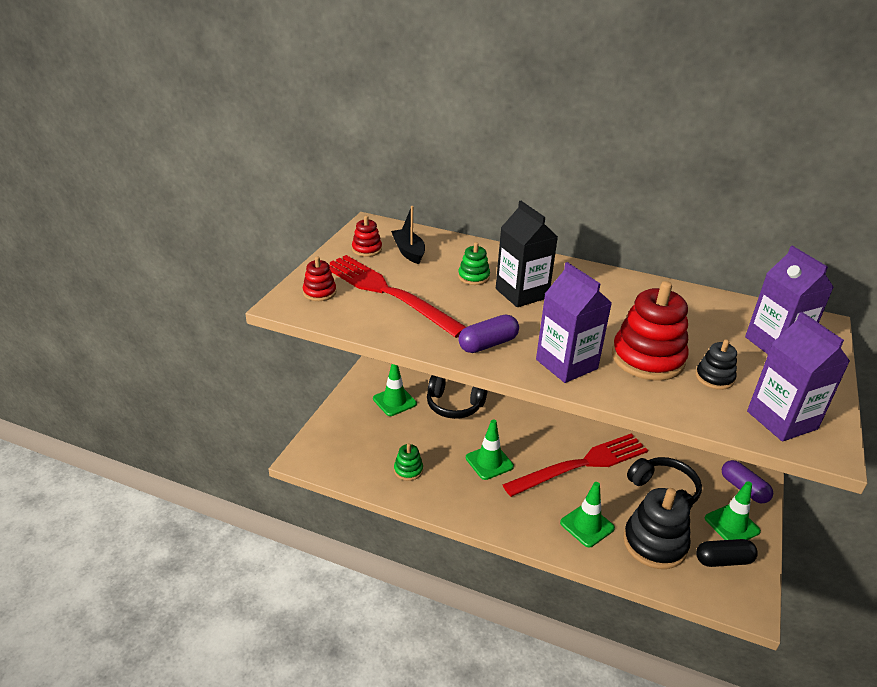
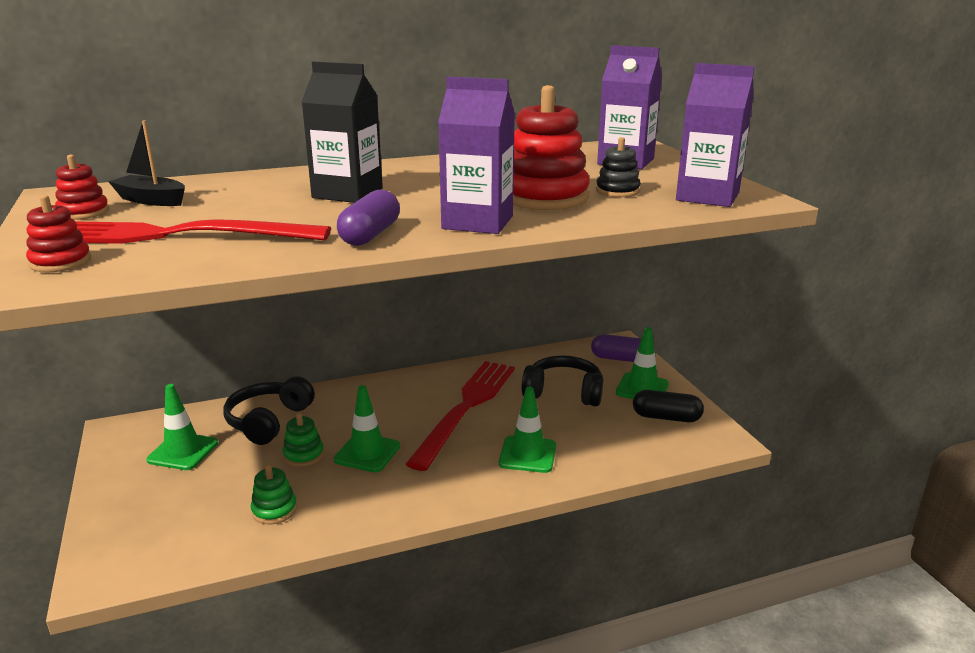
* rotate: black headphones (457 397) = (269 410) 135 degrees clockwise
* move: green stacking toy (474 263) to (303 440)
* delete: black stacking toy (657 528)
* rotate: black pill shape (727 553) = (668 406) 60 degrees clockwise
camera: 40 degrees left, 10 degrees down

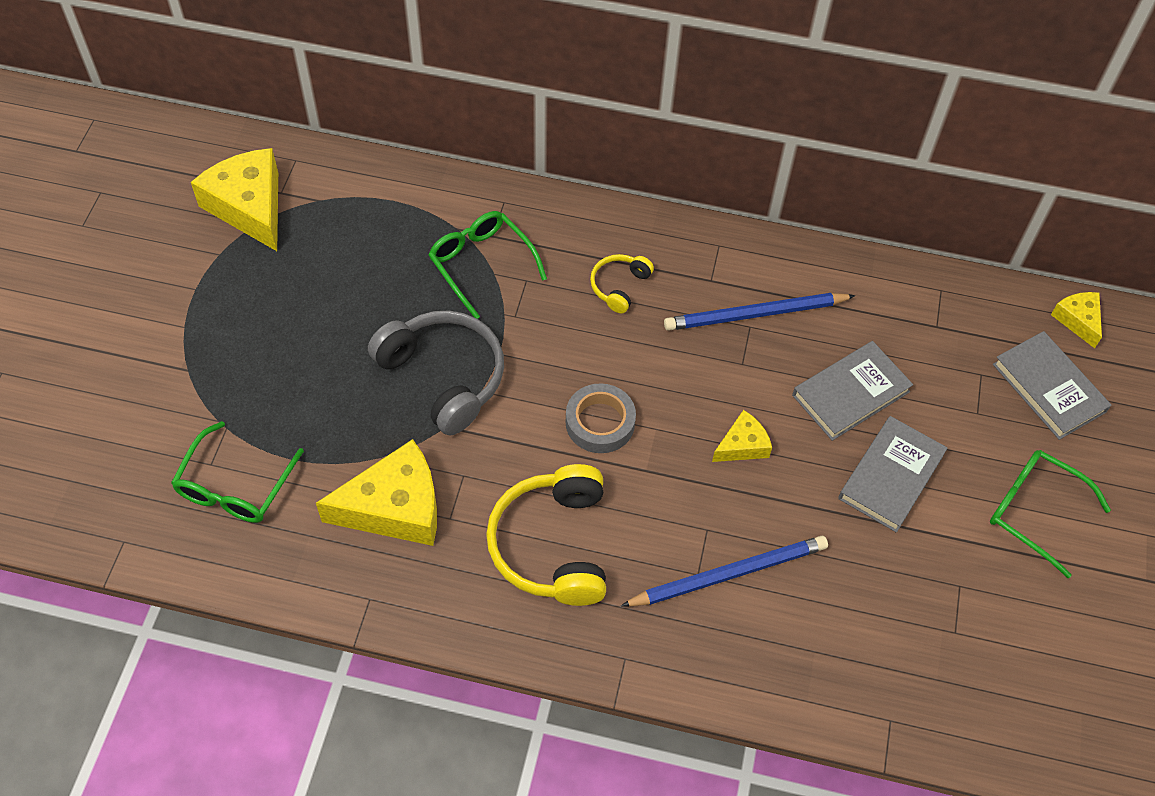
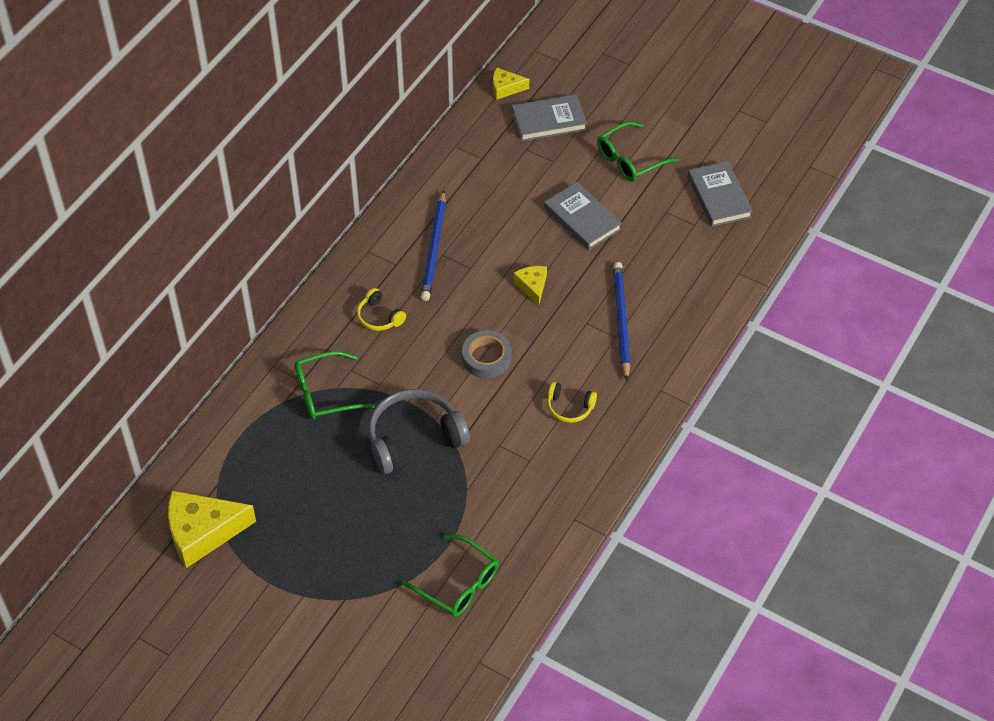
* delete: yellow piece of cheese (376 492)
* resize: yellow headphones (546 535) = (572 402) x0.51
* move: ash-grey hardcover (852 391) to (720 194)
camera: 70 degrees left, 5 degrees down

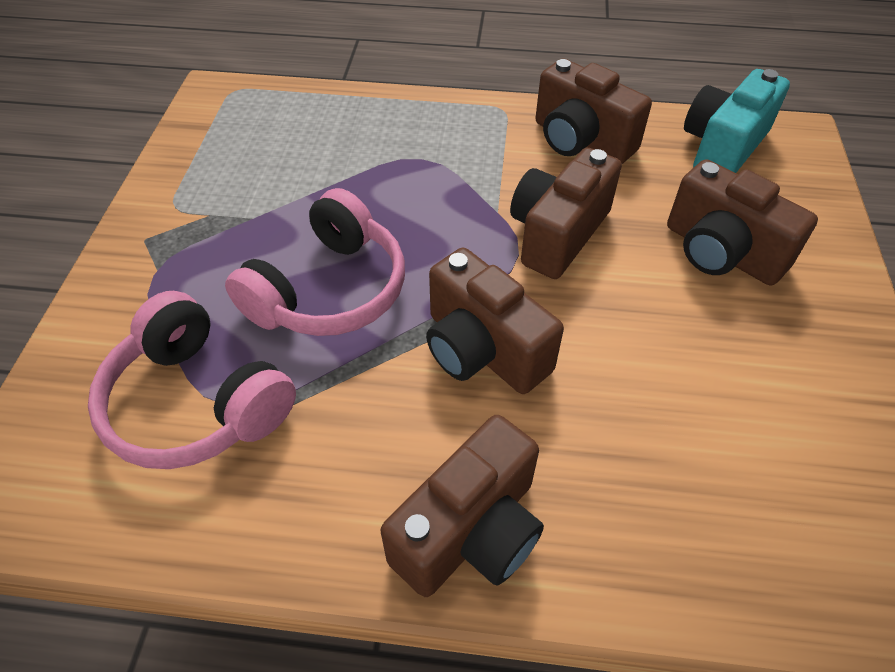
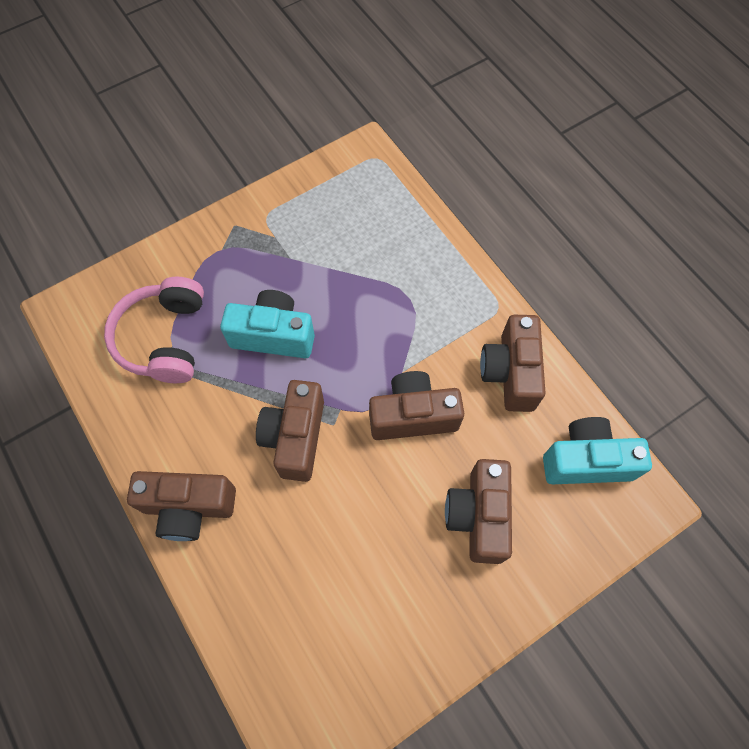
* replace: pink headphones (315 262) to teal camera (267 324)
camera: 50 degrees right, 15 degrees up

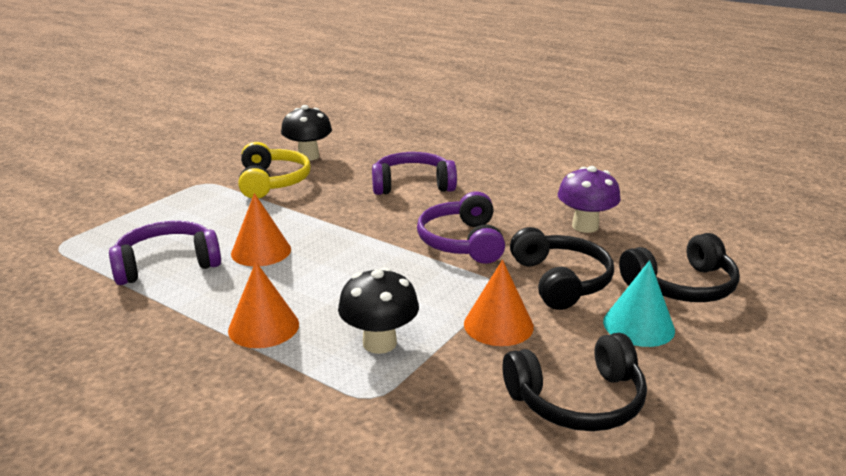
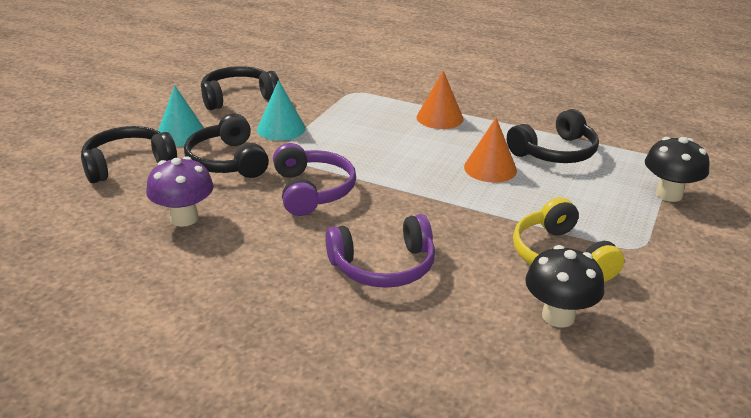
* recolor: royal purple headphones (165 253) to black headphones (553 136)
* move: black mushroom (378 310) to (677 169)
* recolor: orange solid cone (499 303) to teal solid cone (281 110)
camera: 170 degrees right, 5 degrees up

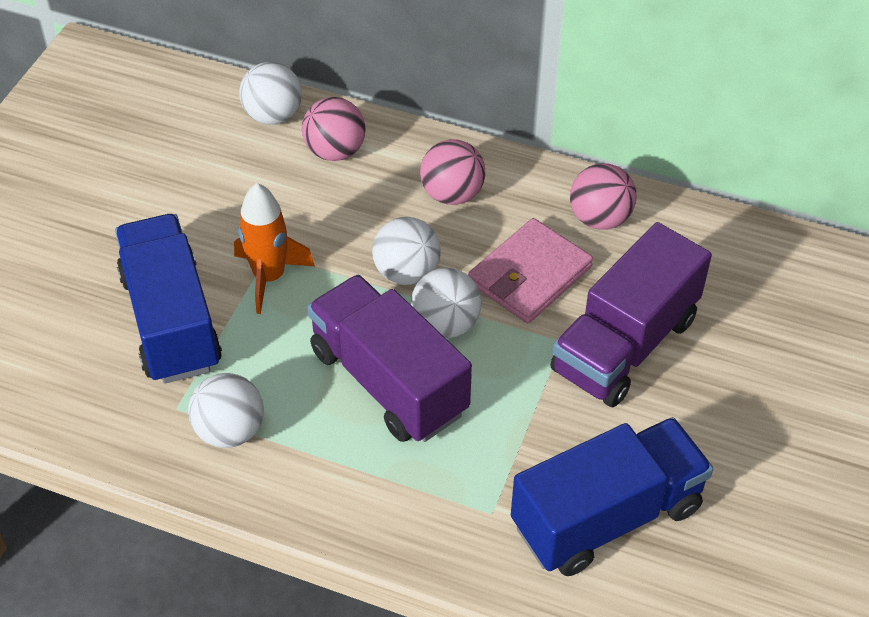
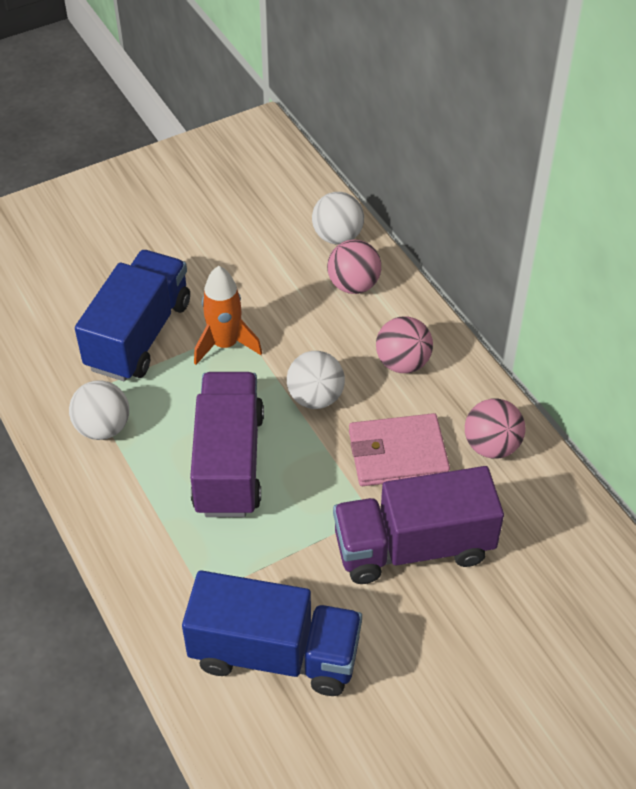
* delete: white play ball (446 303)
camera: 40 degrees right, 0 degrees up

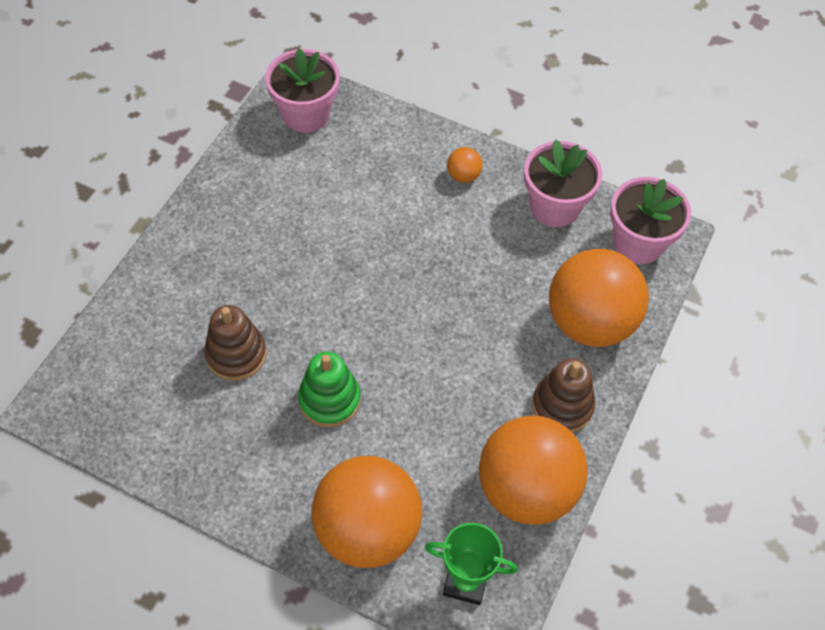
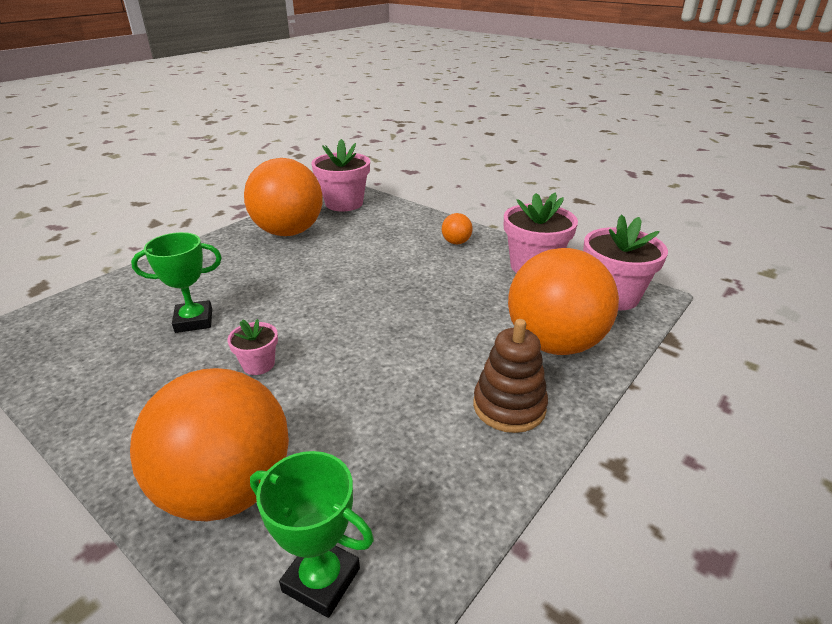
* replace: dark brown stacking toy (235 343) to green award cup (176 282)
* replace: green stacking toy (329 390) to pink plant pot (252 347)
* move: orange play ball (533 470) to (283 197)
camera: 15 degrees right, 25 degrees down

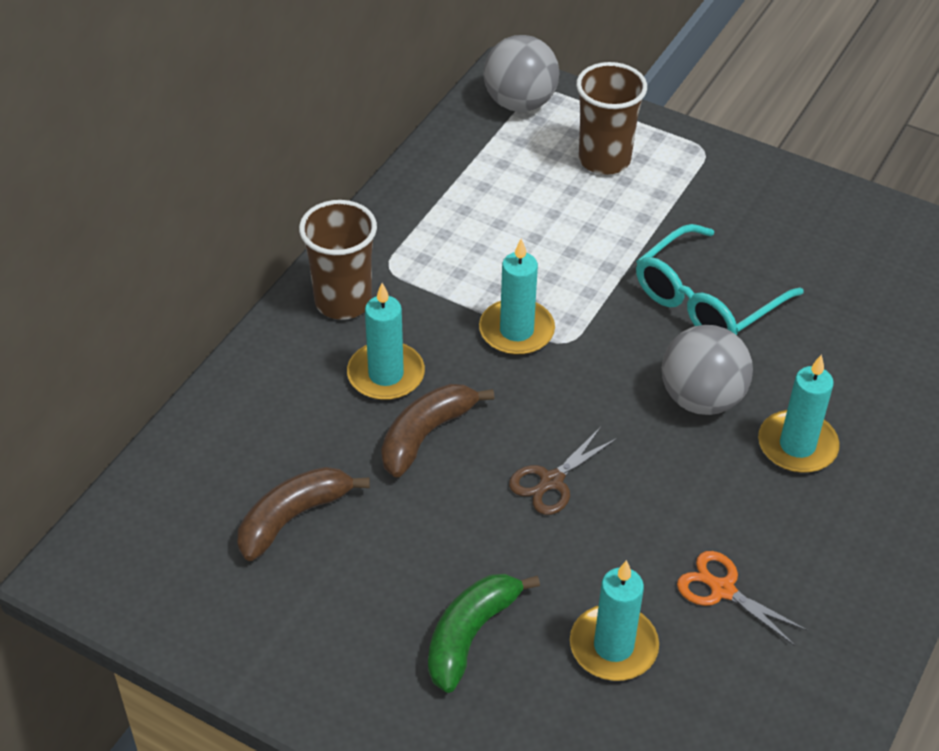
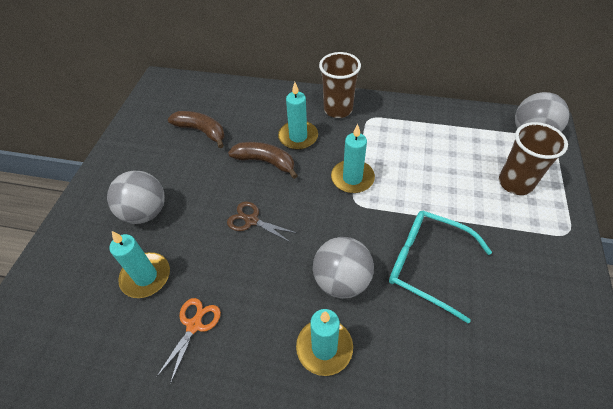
* replace: green toy banana (484 633) to ash-grey play ball (136 197)
camera: 75 degrees right, 5 degrees up

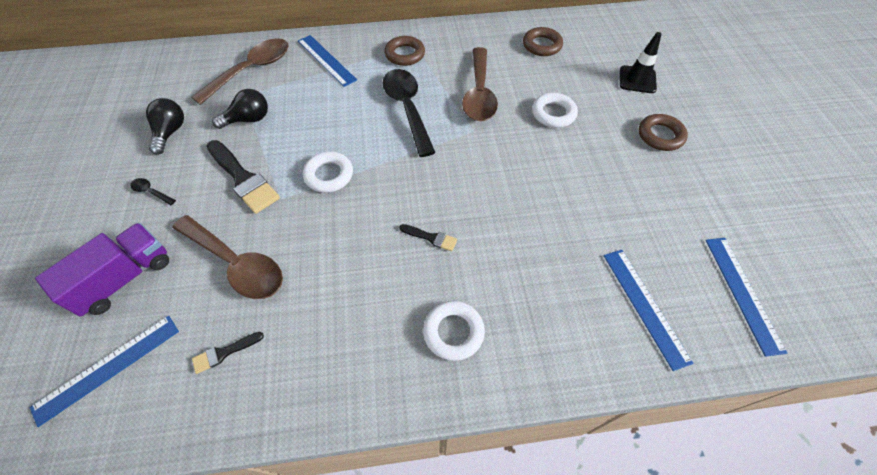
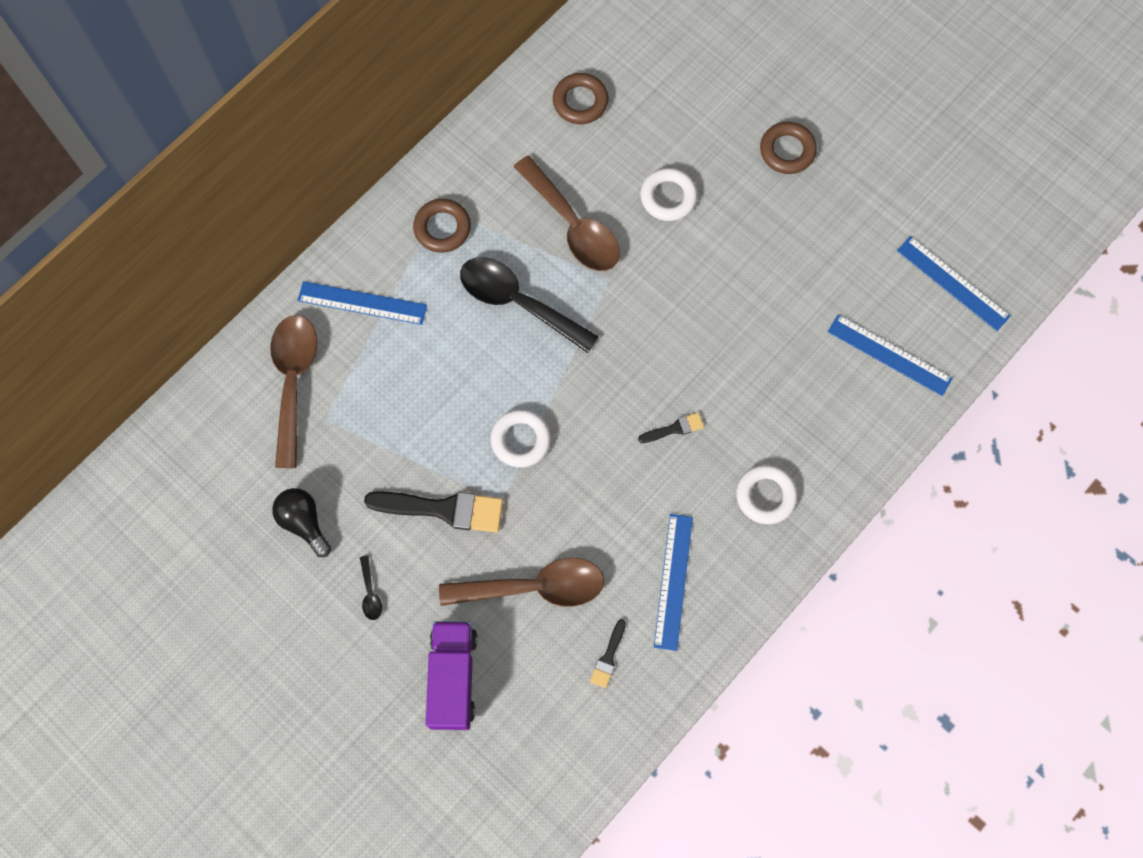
* move: royal blue measuring stick (104 371) to (673 582)
* rotate: black spoon (153 191) = (371 588) 90 degrees counterclockwise
* delete: black bulb (240 109)
* delete: black safety cone (641 62)
camera: 40 degrees left, 15 degrees up

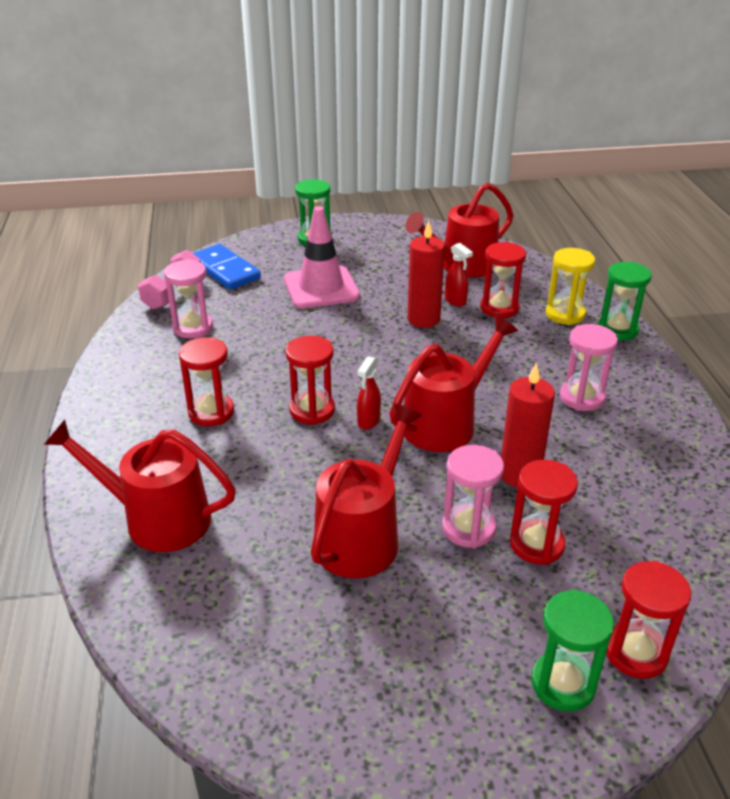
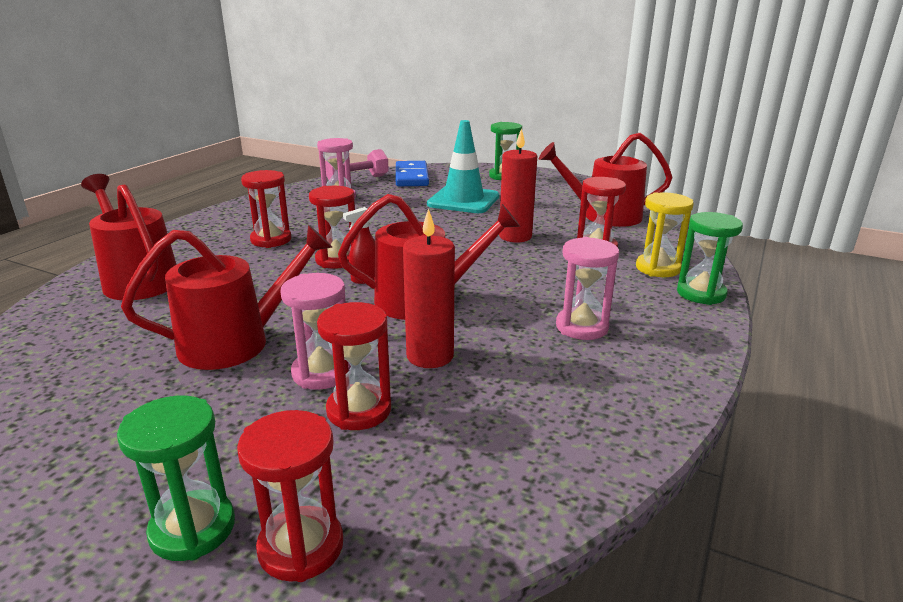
* recolor: pink safety cone (322 257) to teal safety cone (463 166)
* delete: red spray cleaner (459 275)
camera: 35 degrees right, 10 degrees down

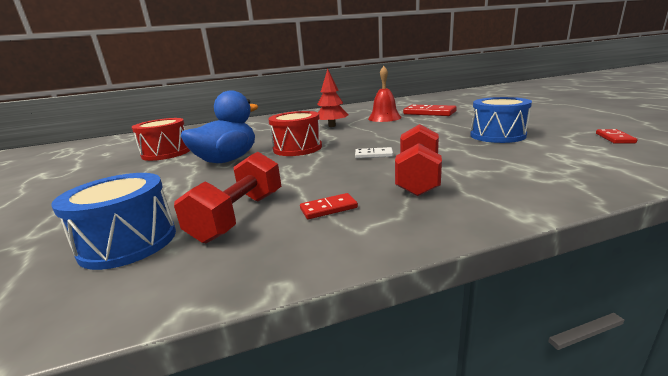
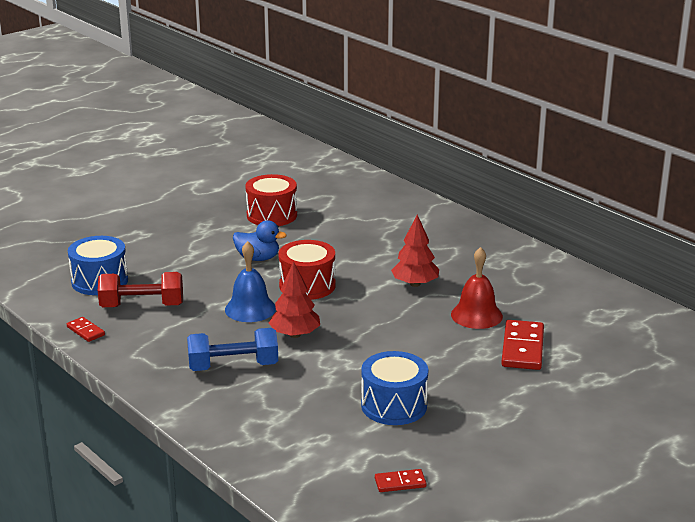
* resize: royal blue toy duck (220 127) = (260 240) x0.63
* move: red domino tile (329 206) to (86 329)
* replace: white domino tile (374 152) to red tree (294 299)
* recolor: red hand weight (418 160) to royal blue hand weight (232 349)
* insert: royal blue bell (250 281)
camera: 65 degrees right, 5 degrees up

